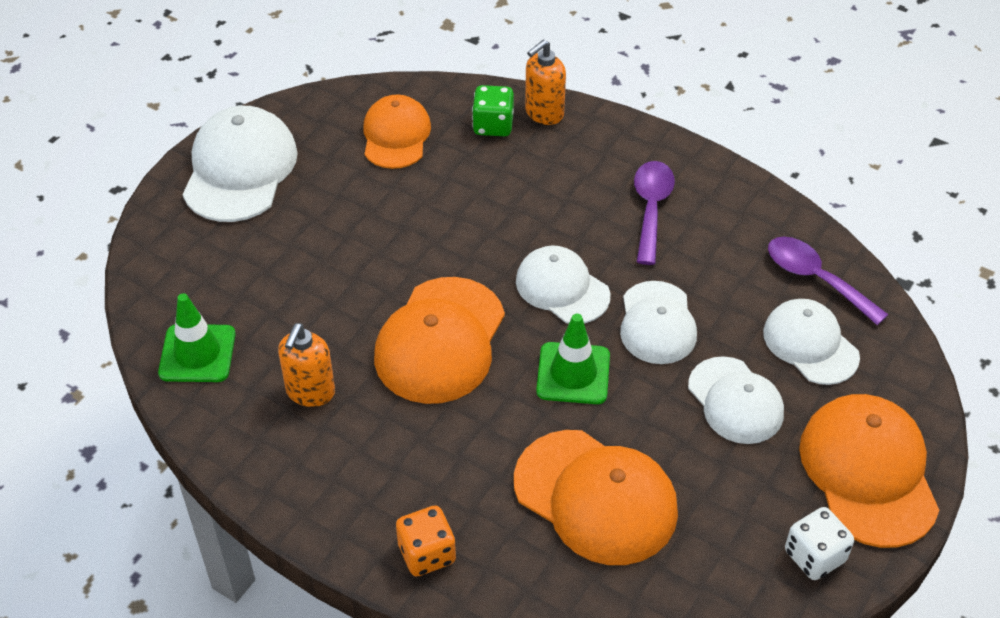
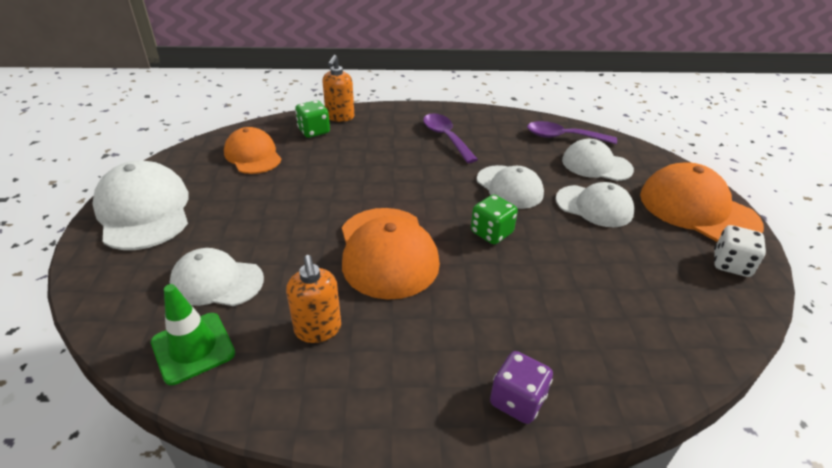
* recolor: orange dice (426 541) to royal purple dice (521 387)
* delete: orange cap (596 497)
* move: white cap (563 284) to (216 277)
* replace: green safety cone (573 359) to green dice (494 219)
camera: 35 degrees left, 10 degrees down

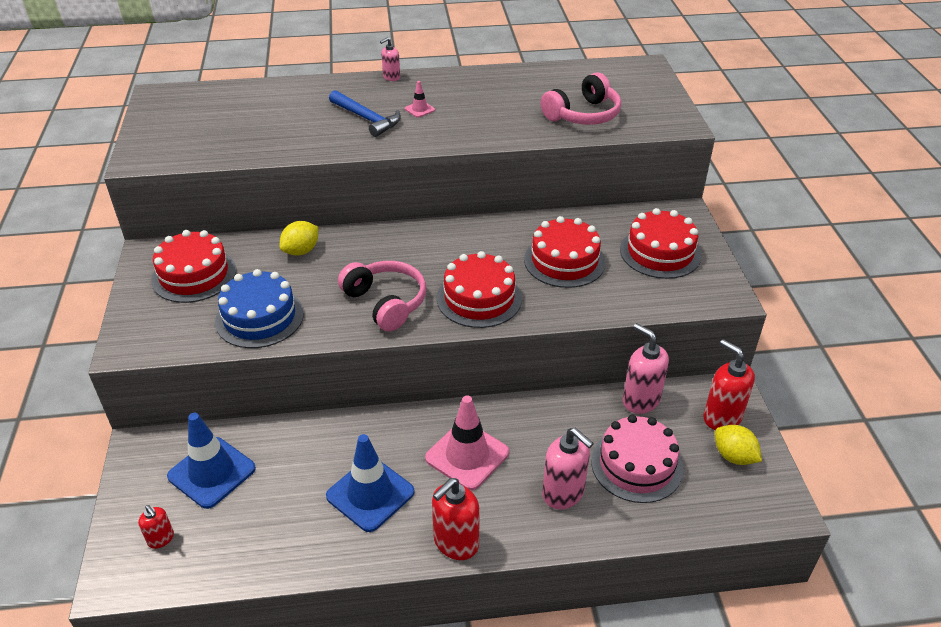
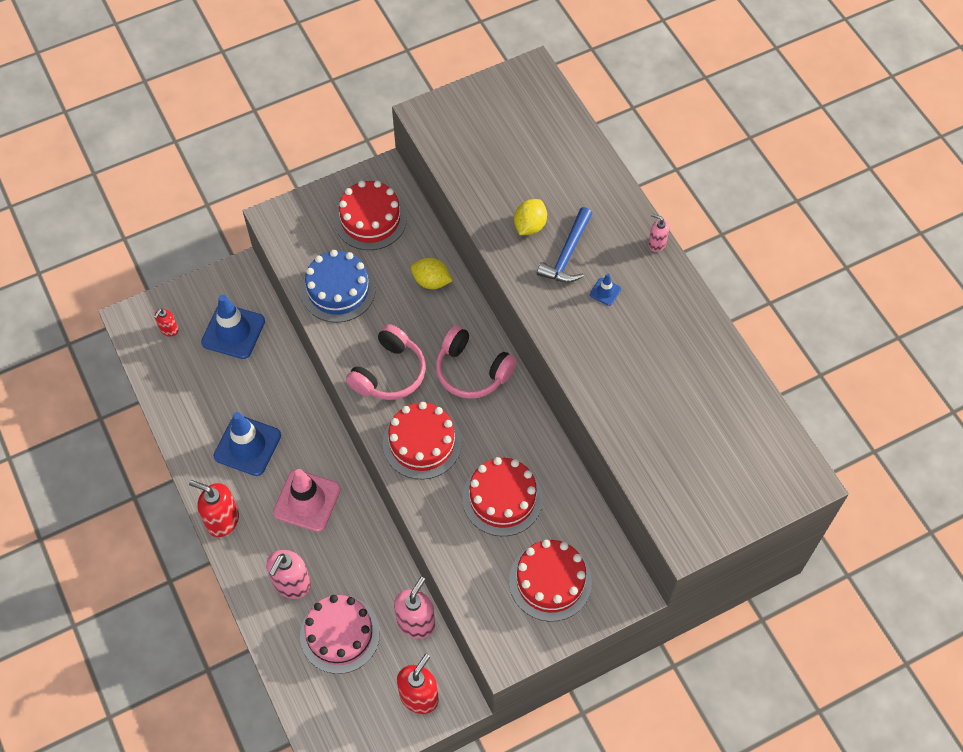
* recolor: pink safety cone (420 99) to royal blue safety cone (605 290)
* move: pink headphones (581 98) to (476 362)
* move: yellow citrus fruit (738 445) to (530 217)
camera: 70 degrees right, 20 degrees up

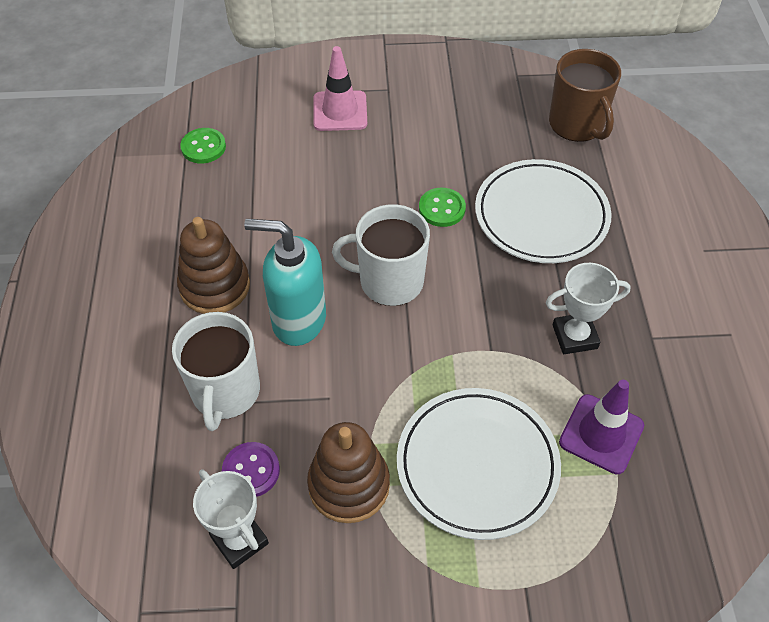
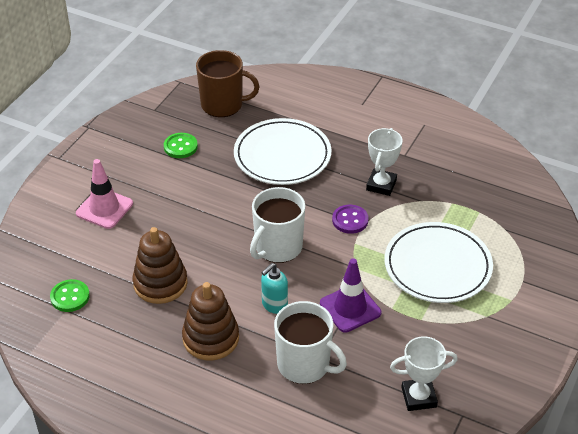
* move: royal purple shirt button (251 469) to (350 219)
* resize: teal soap dispenser (285 282) = (274 288) x0.56
* move: dark brown stacking toy (348 472) to (160 265)
* move: green shirt button (442 207) to (181 145)
* move: royal purple safety cone (601 427) to (350 295)
camera: 60 degrees left, 10 degrees down

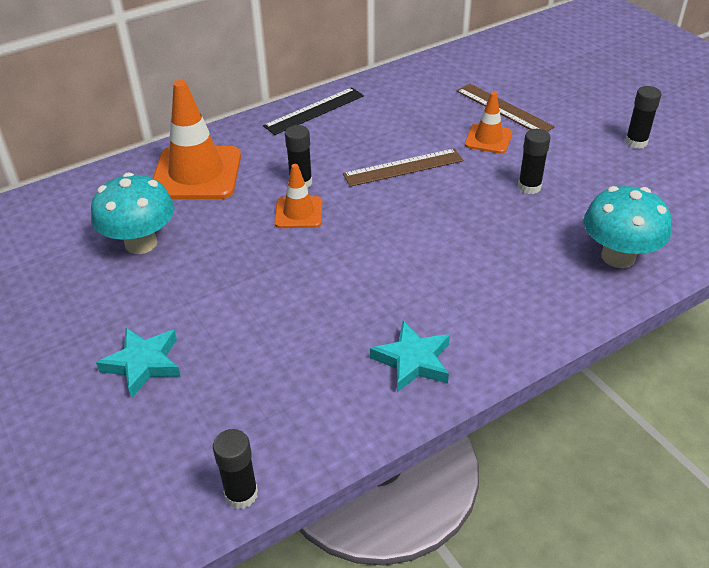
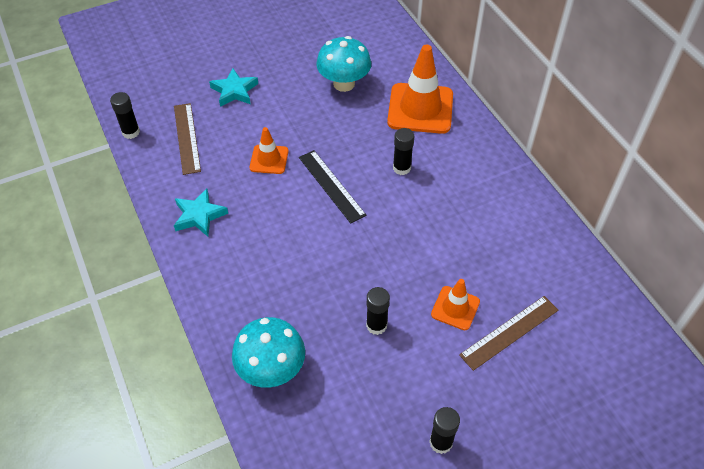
* move: black measuring stick (313 111) to (332 187)
* move: orange safety cone (298 196) to (269 150)
* move: dark brown measuring stick (403 167) to (187 139)
camera: 95 degrees right, 10 degrees up

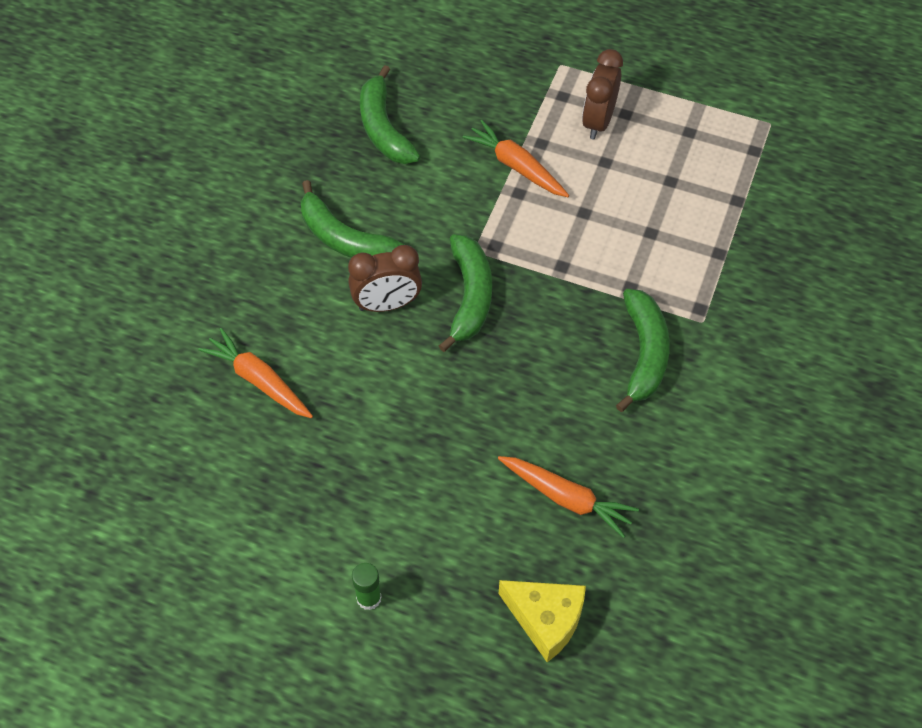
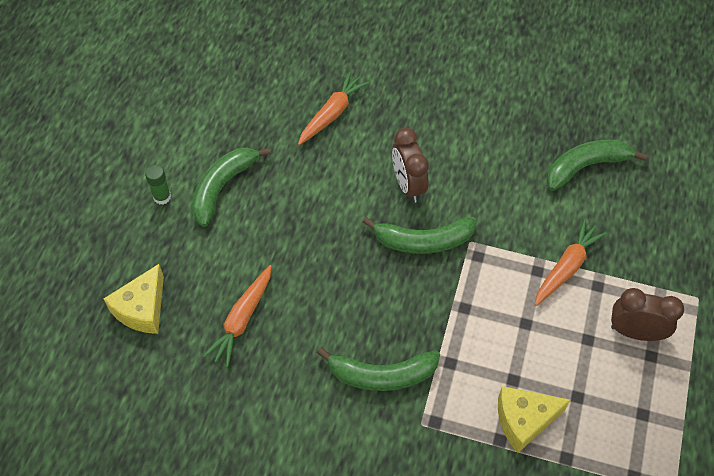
* move: green toy banana (353 219) to (231 187)
* insert: yellow piece of cheese (534 419)
camera: 85 degrees right, 0 degrees up

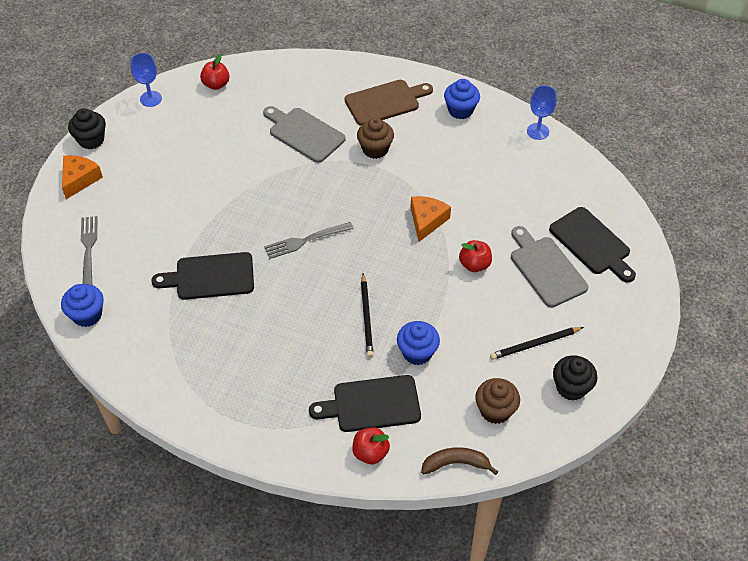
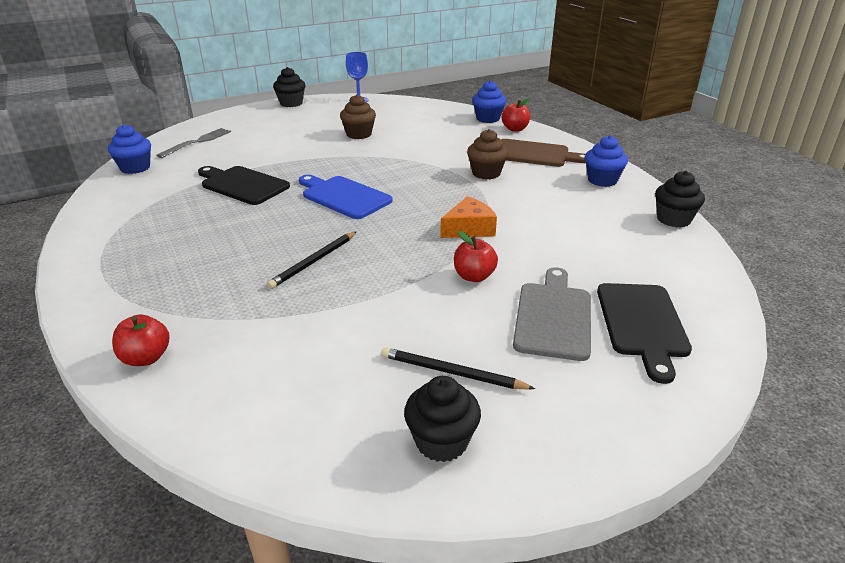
* delete: orange piece of cheese (82 177)
* move: red apple (215 72) to (516 115)
* delete: ash-grey cutting board (304 134)
* replace: ash-grey dinner fork (309 240) to royal blue cutting board (346 197)
* delete: black cutting board (365 403)
* move: royal blue muffin (418 343) to (489 101)
* delete: dark brown toy banana (459 461)
* move: dark brown muffin (497 401) to (358 116)
* replace: royal blue wine glass (542 112) to black muffin (680 199)
camera: 40 degrees right, 20 degrees down

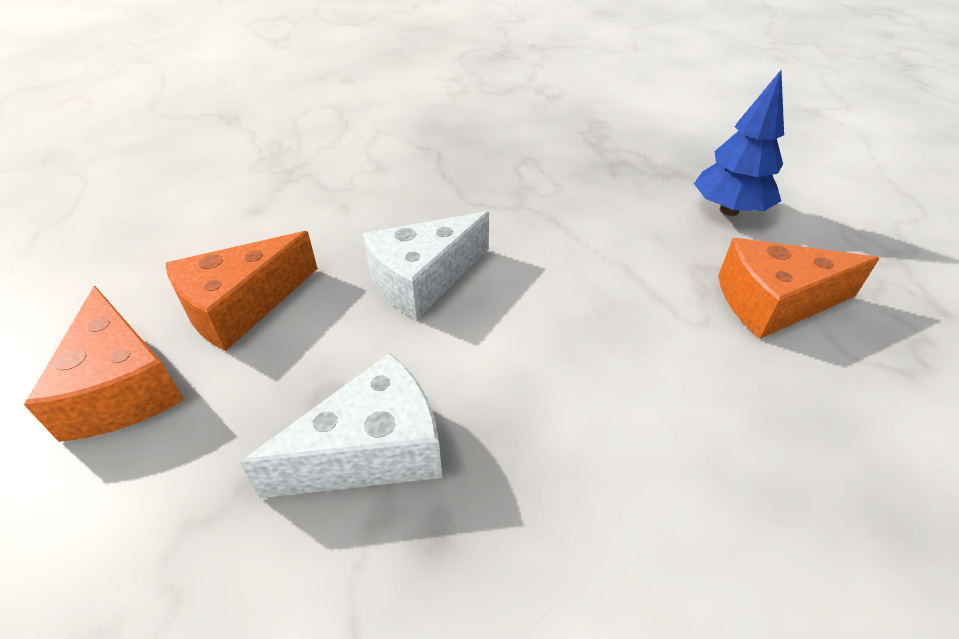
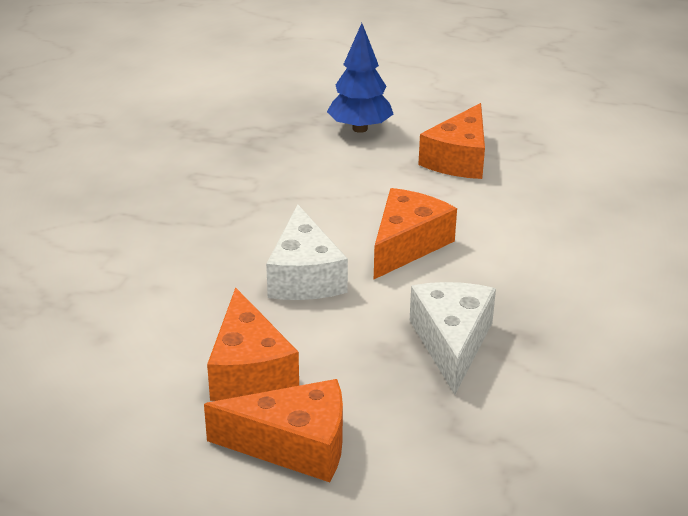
* insert: orange piece of cheese (415 233)
camera: 60 degrees left, 10 degrees down

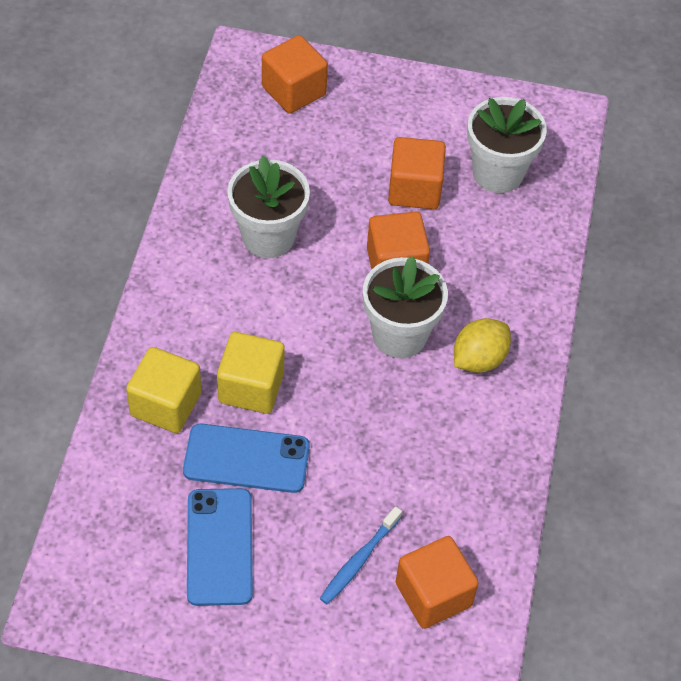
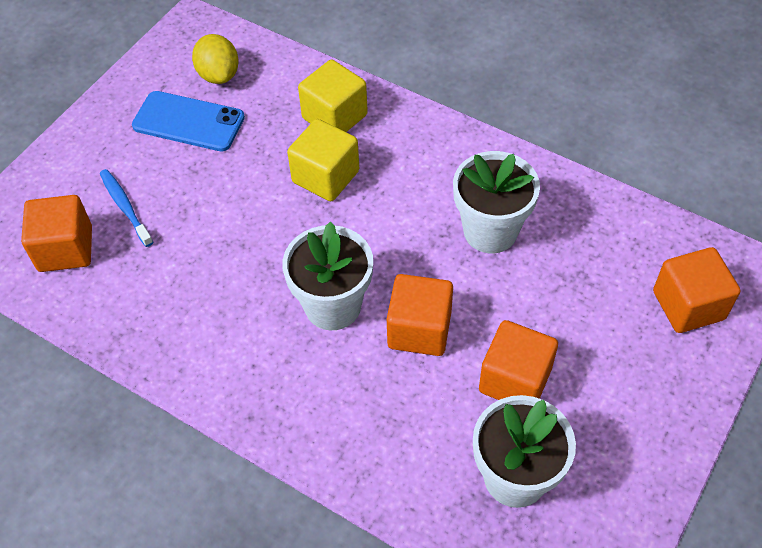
* delete: royal blue phone (246 458)
* move: yellow citrus fruit (482 345) to (215 59)
camera: 115 degrees right, 0 degrees up

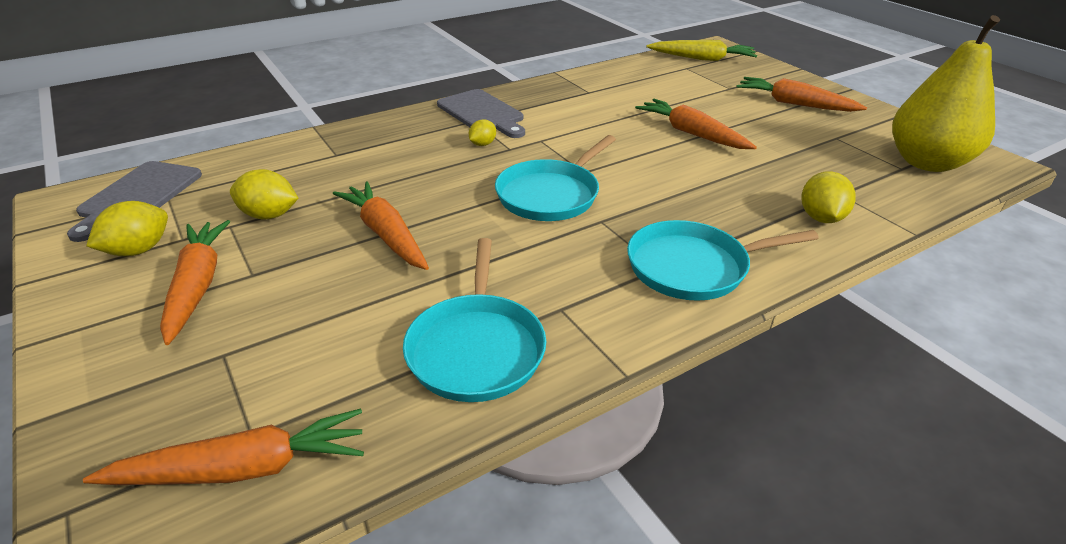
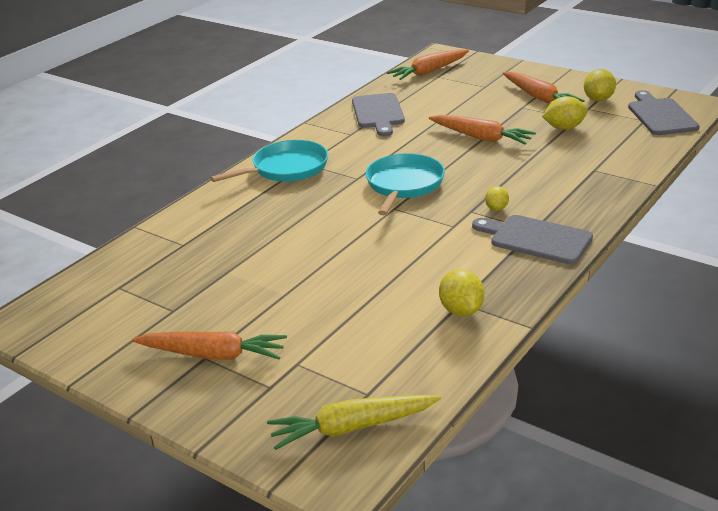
* replace: teal skillet (474 320) to ash-grey cutting board (378 114)
* delete: orange root vegetable (696 124)
* move: yellow citrus fruit (828 197) to (461 292)
* delete: yellow pear (946 93)
camera: 160 degrees right, 5 degrees down

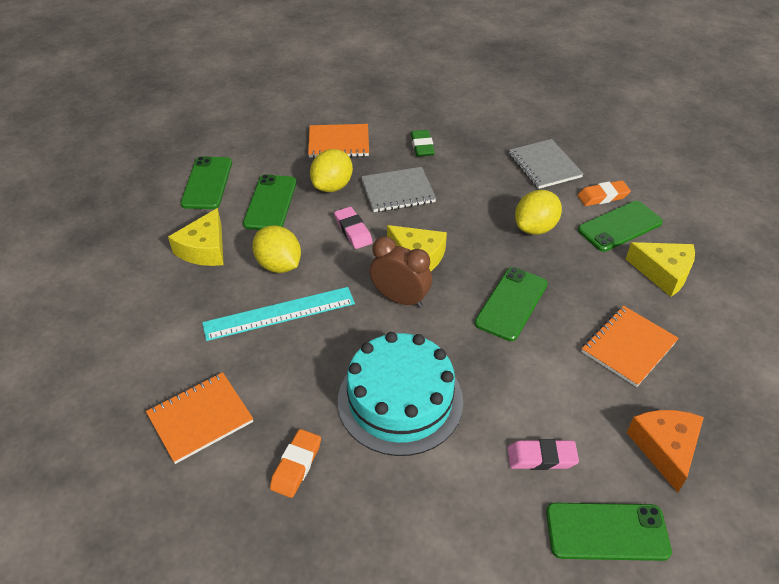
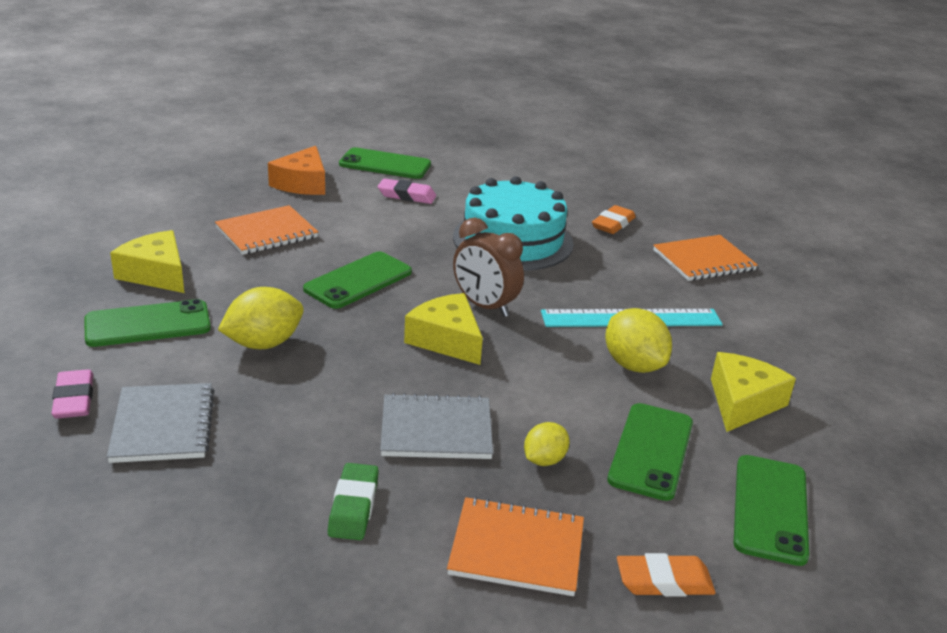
* resize: yellow citrus fruit (331 170) = (546 444) x0.60
* move: pink eraser (353 228) to (72 394)
* move: orange eraser (604 193) to (666 575)
camera: 170 degrees left, 15 degrees down

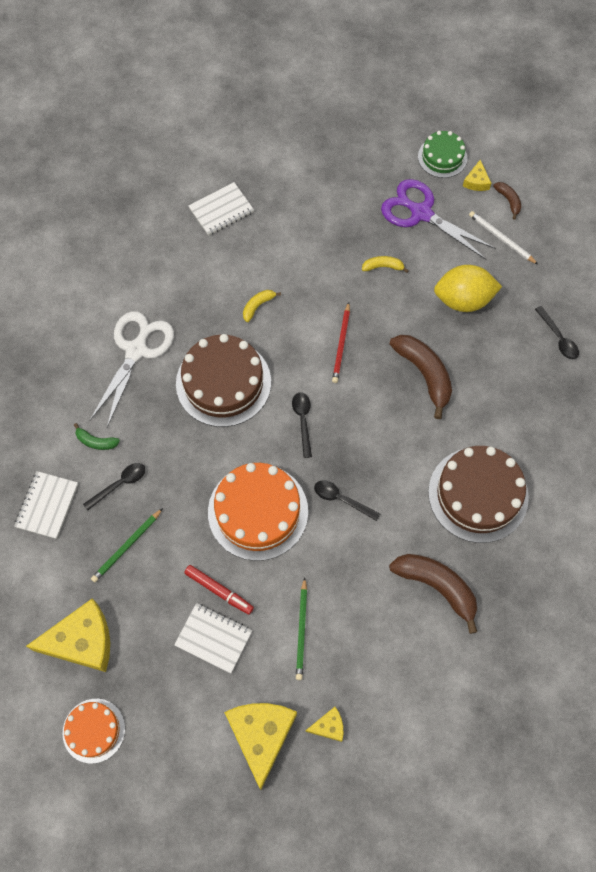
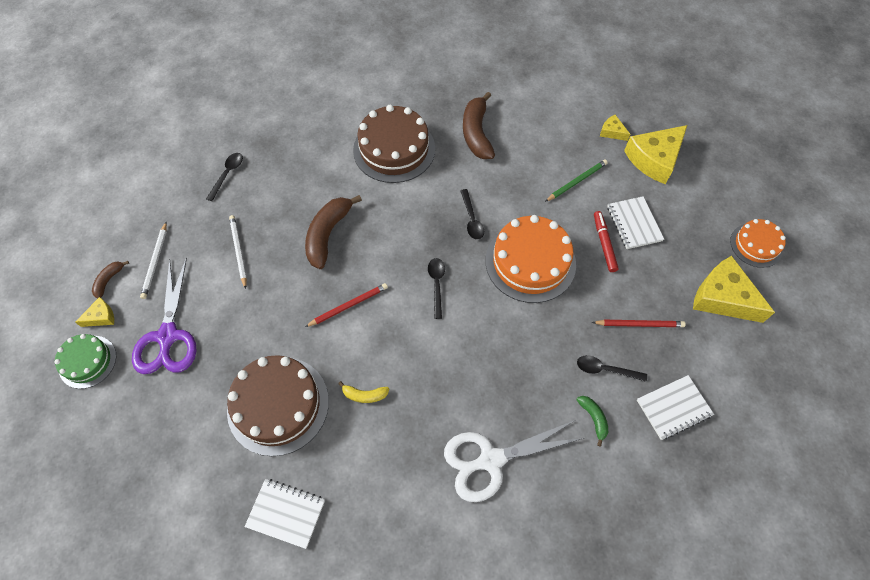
* recolor: green pencil (127 545) to red pencil (639 323)
* move: dark brown layer cake (223 380) to (278 405)
* rotate: black spoon (302 425) = (436 288) 135 degrees clockwise
* delete: yellow toy banana (385 264)
* replace: yellow citrus fruit (468 288) to white pencil (238 252)
camera: 130 degrees left, 5 degrees down

